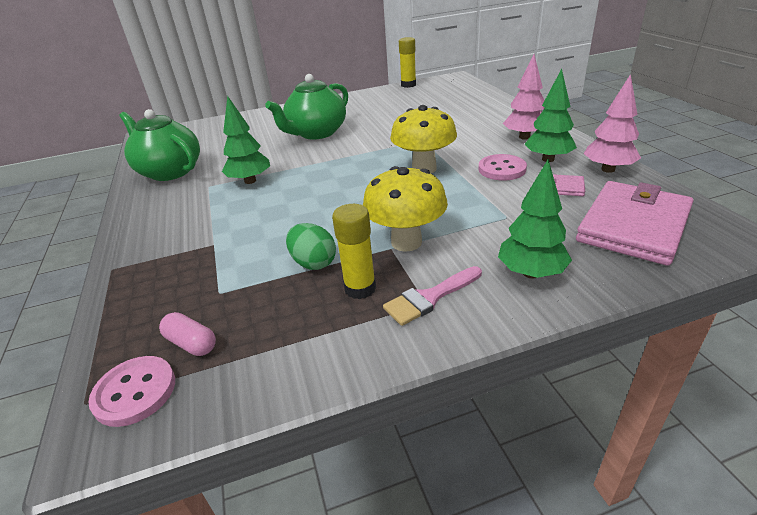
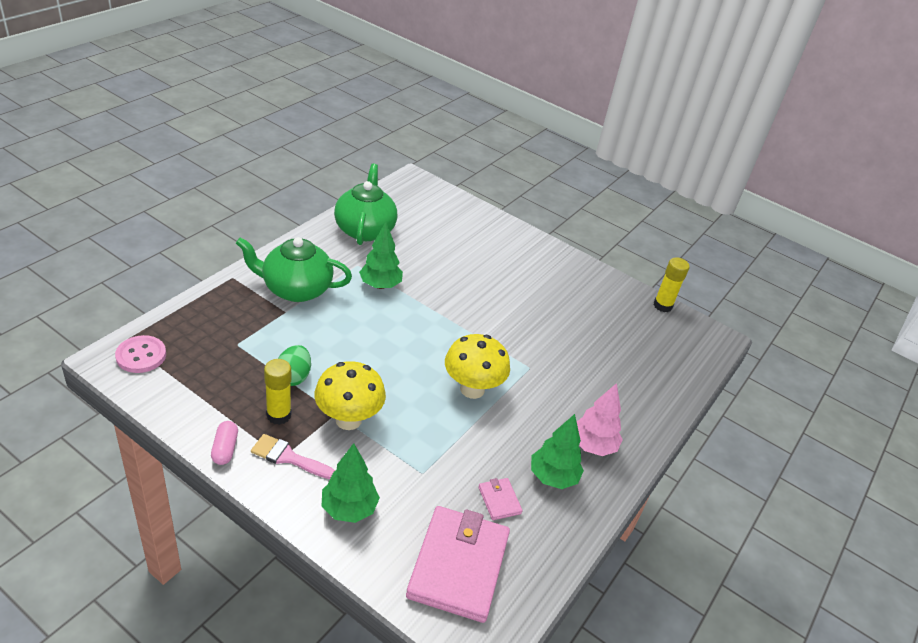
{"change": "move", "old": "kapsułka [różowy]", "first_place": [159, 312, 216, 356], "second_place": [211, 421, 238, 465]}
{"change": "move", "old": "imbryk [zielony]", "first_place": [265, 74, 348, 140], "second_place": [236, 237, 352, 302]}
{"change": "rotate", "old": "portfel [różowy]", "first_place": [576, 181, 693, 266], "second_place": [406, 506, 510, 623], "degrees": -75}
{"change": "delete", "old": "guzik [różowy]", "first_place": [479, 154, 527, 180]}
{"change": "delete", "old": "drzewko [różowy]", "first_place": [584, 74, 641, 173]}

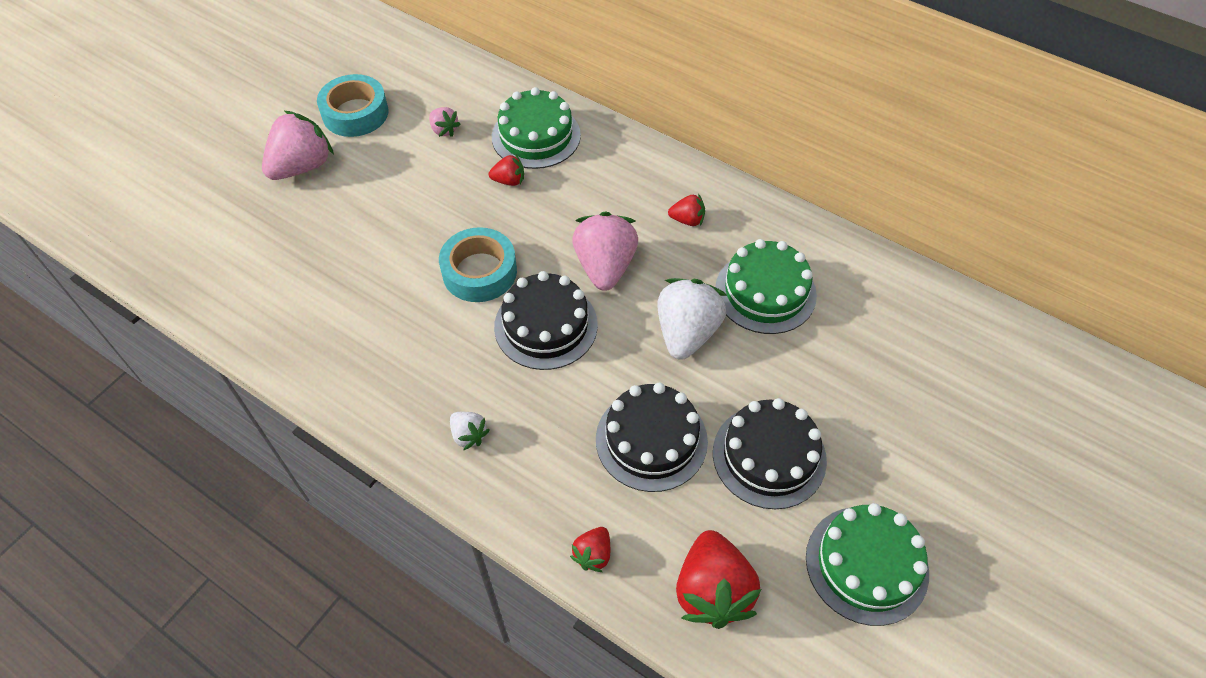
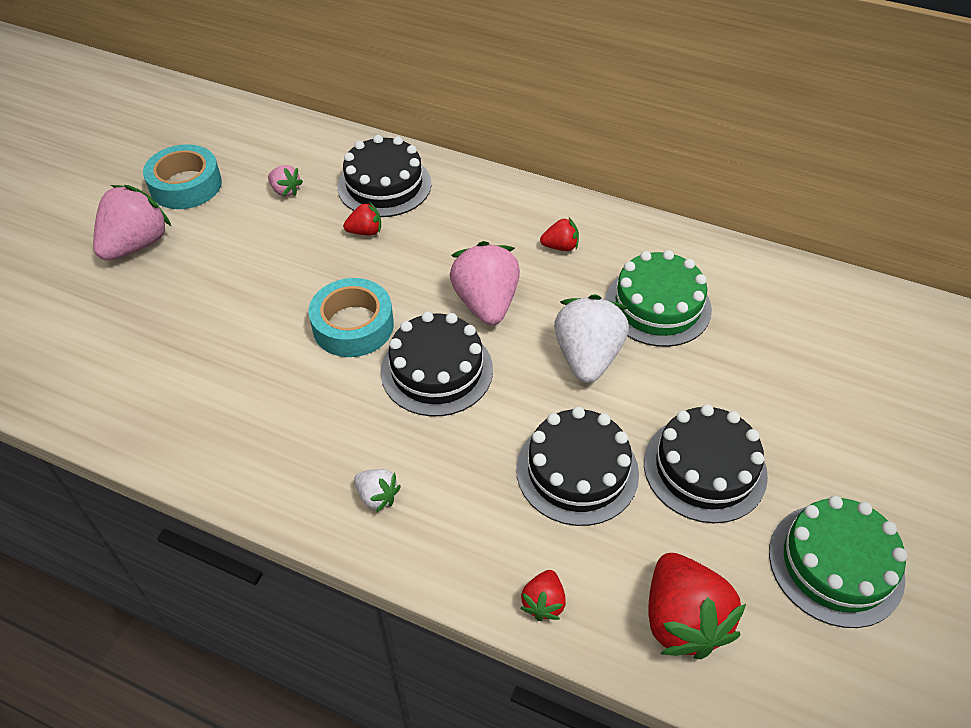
{"change": "recolor", "old": "tort [zielony]", "new": "tort [czarny]", "first_place": [492, 87, 581, 169], "second_place": [337, 135, 431, 217]}

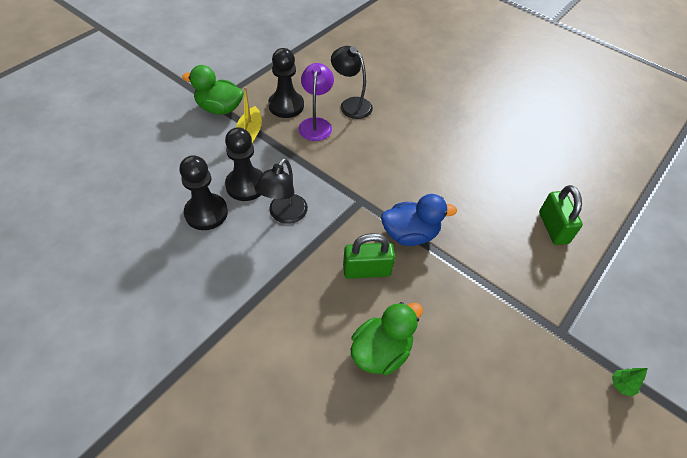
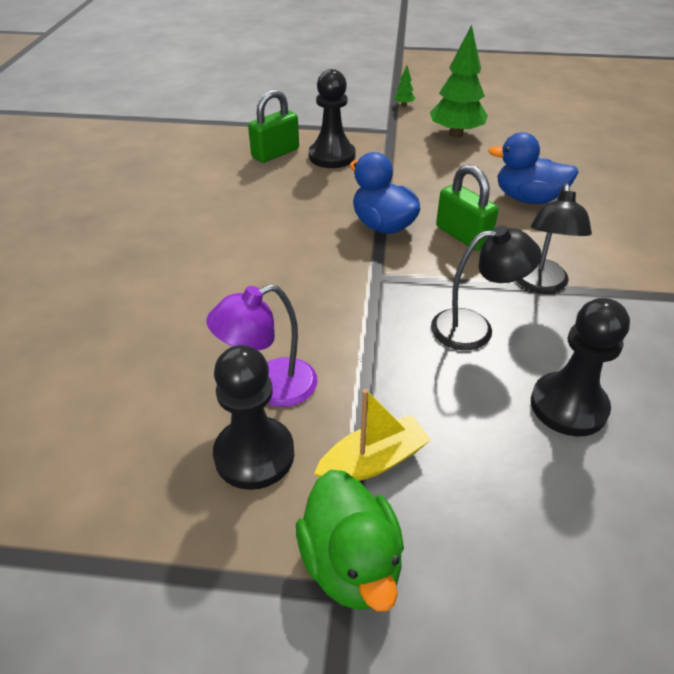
{"change": "move", "old": "pionek [czarny]", "first_place": [225, 127, 263, 201], "second_place": [309, 69, 356, 168]}
{"change": "insert", "new": "drzewko [zielony]", "second_place": [430, 25, 488, 138]}
{"change": "recolor", "old": "kaczka [zielony]", "new": "kaczka [niebieski]", "first_place": [351, 302, 423, 375], "second_place": [488, 132, 579, 204]}
{"change": "move", "old": "lampka [czarny]", "first_place": [331, 46, 373, 119], "second_place": [516, 183, 592, 293]}

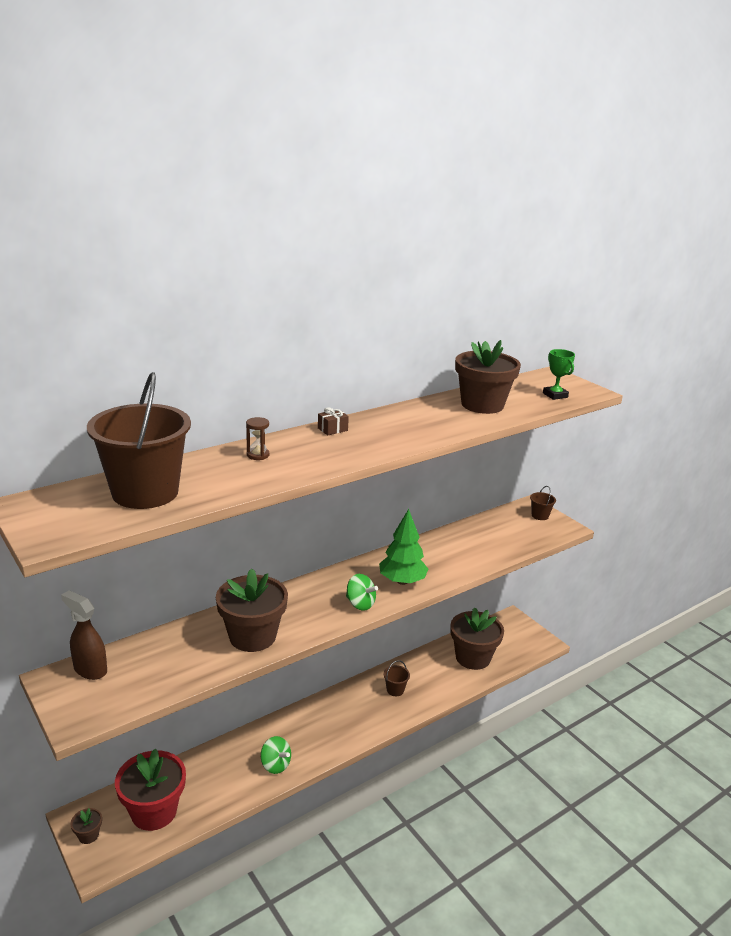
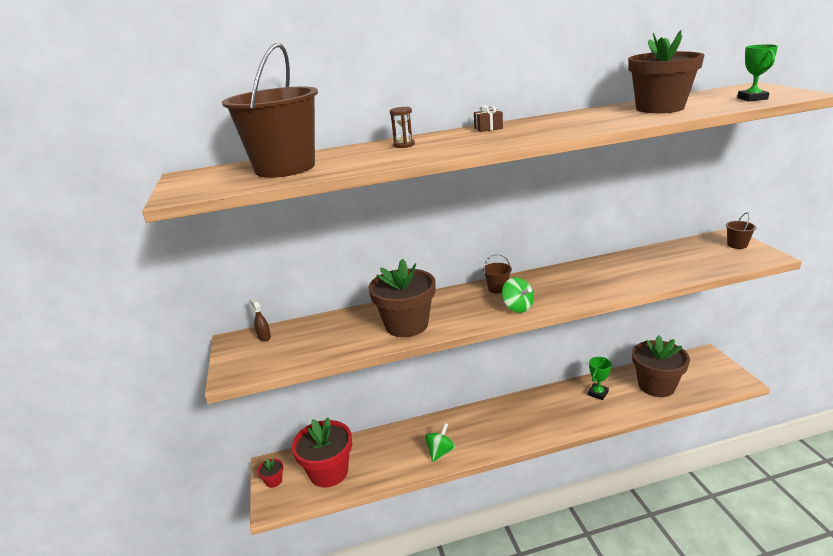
{"change": "resize", "old": "spryskiwacz [brązowy]", "first_place": [61, 590, 107, 680], "second_place": [249, 298, 271, 341], "factor": 0.55}
{"change": "recolor", "old": "doniczka [brązowy]", "new": "doniczka [czerwony]", "first_place": [70, 808, 102, 844], "second_place": [257, 458, 283, 488]}
{"change": "rotate", "old": "bączek [zielony]", "first_place": [261, 736, 291, 774], "second_place": [425, 423, 455, 462], "degrees": -120}
{"change": "move", "old": "wiadro [brązowy]", "first_place": [384, 660, 410, 696], "second_place": [483, 254, 512, 293]}
{"change": "insert", "new": "puchar [zielony]", "second_place": [588, 357, 612, 400]}
{"change": "delete", "old": "drzewko [zielony]", "first_place": [379, 509, 428, 585]}

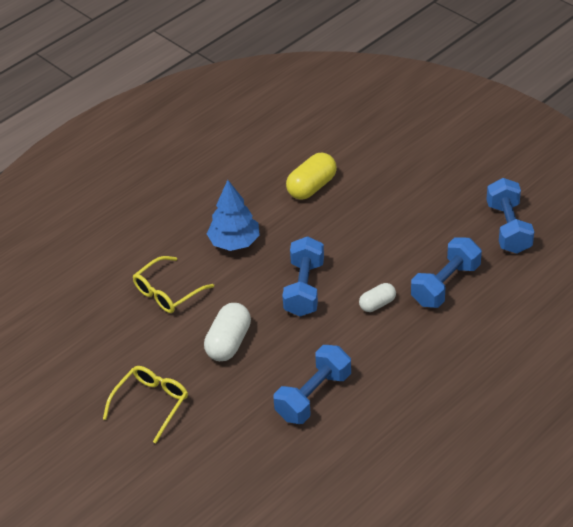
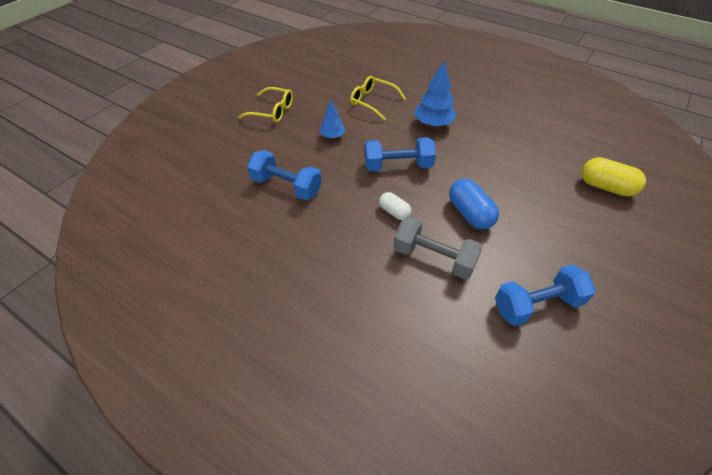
{"change": "replace", "old": "kapsułka [biały]", "new": "drzewko [niebieski]", "first_place": [204, 303, 251, 361], "second_place": [319, 100, 346, 138]}
{"change": "recolor", "old": "hantel [niebieski]", "new": "hantel [szary]", "first_place": [411, 237, 482, 308], "second_place": [394, 216, 483, 279]}
{"change": "insert", "new": "kapsułka [niebieski]", "second_place": [449, 179, 499, 229]}
{"change": "move", "old": "kapsułka [żółty]", "first_place": [286, 153, 337, 200], "second_place": [581, 157, 646, 196]}

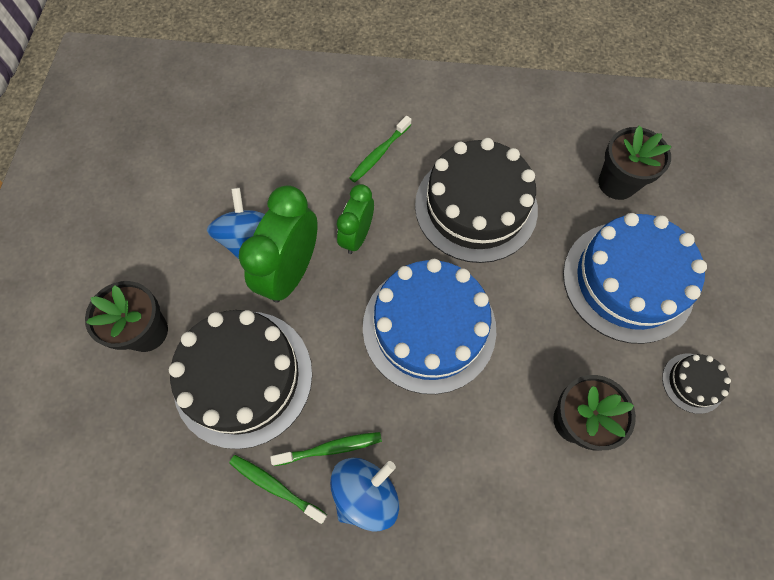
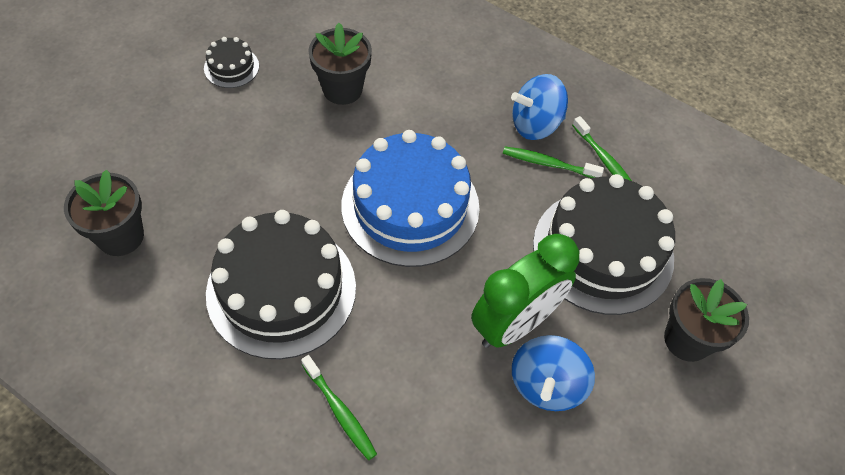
{"change": "rotate", "old": "szczoteczka do zębów [zielony]", "first_place": [349, 116, 411, 183], "second_place": [301, 355, 377, 460], "degrees": 75}
{"change": "delete", "old": "budzik [zielony]", "first_place": [337, 184, 374, 254]}
{"change": "delete", "old": "tort [niebieski]", "first_place": [563, 213, 707, 344]}

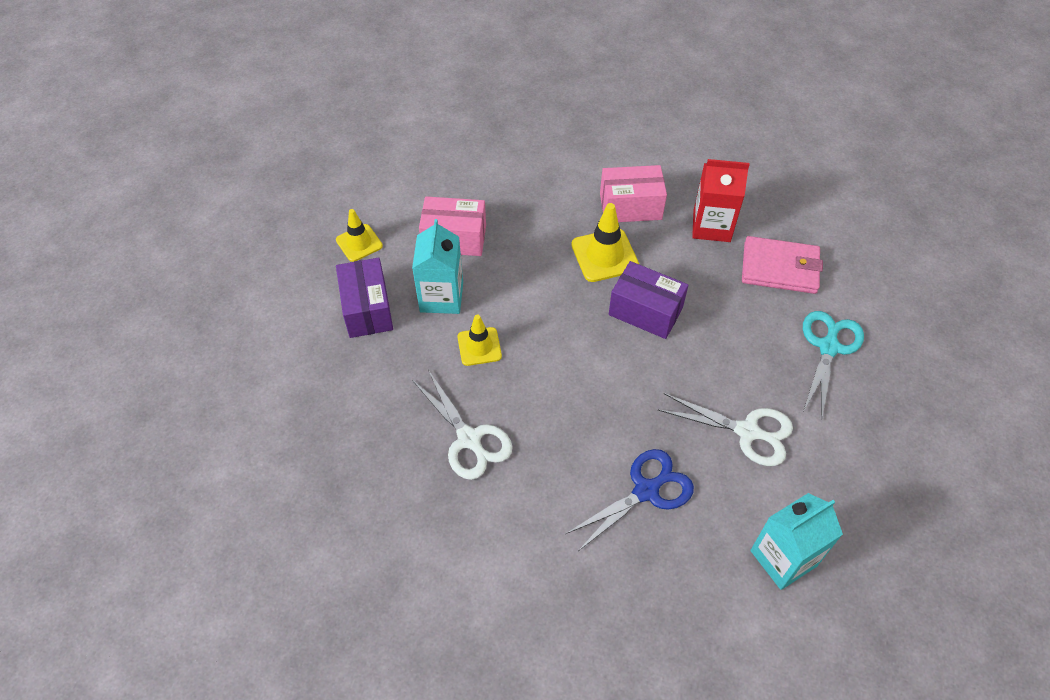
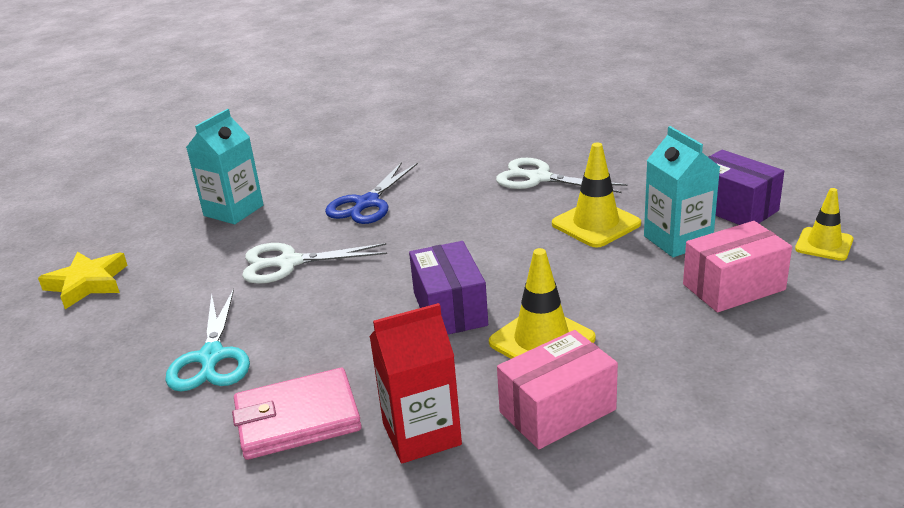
{"change": "insert", "new": "gwiazda [żółty]", "second_place": [38, 252, 128, 309]}
{"change": "rotate", "old": "pudełko [fioletowy]", "first_place": [609, 261, 688, 339], "second_place": [409, 241, 488, 334], "degrees": 75}
{"change": "resize", "old": "pachołek [żółty]", "first_place": [457, 315, 502, 366], "second_place": [552, 142, 641, 248], "factor": 1.51}

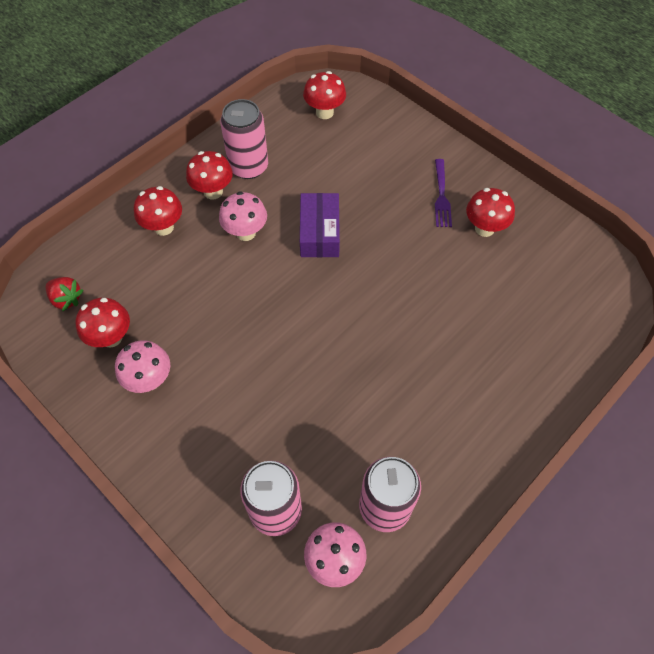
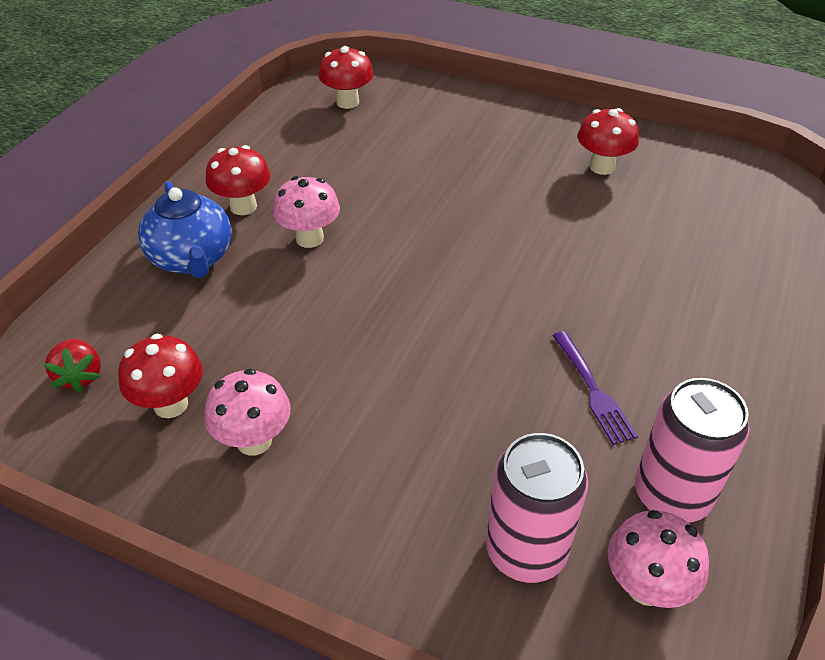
{"change": "rotate", "old": "truskawka [czerwony]", "first_place": [46, 277, 83, 311], "second_place": [44, 339, 101, 393], "degrees": 60}
{"change": "replace", "old": "grzyb [czerwony]", "new": "imbryk [niebieski]", "first_place": [134, 186, 182, 236], "second_place": [138, 181, 232, 278]}
{"change": "move", "old": "widelec [fioletowy]", "first_place": [435, 159, 452, 227], "second_place": [552, 331, 638, 445]}
{"change": "delete", "old": "puszka [różowy]", "first_place": [220, 99, 268, 179]}
{"change": "delete", "old": "pudełko [fioletowy]", "first_place": [300, 193, 340, 257]}

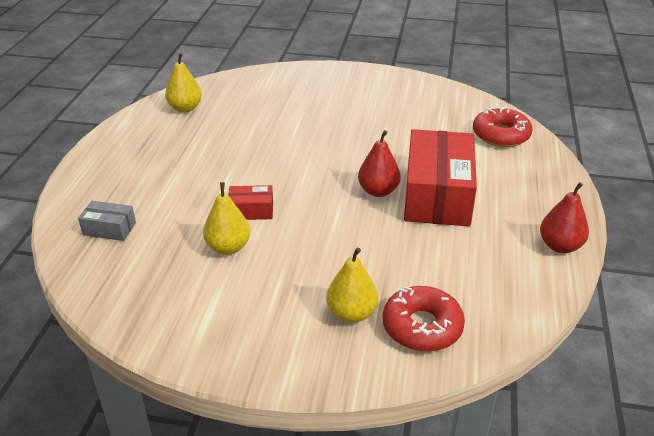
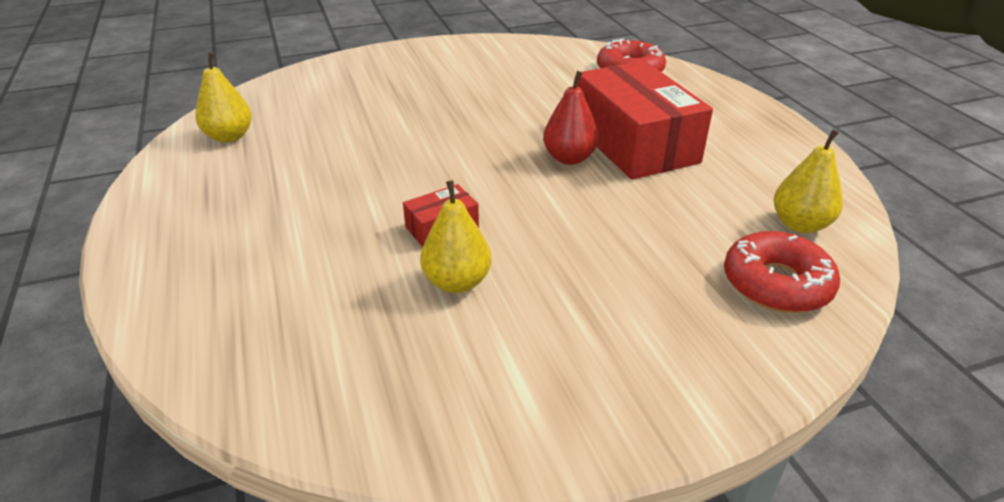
{"change": "move", "old": "gruszka [żółty]", "first_place": [326, 248, 378, 323], "second_place": [774, 129, 843, 233]}
{"change": "delete", "old": "pudełko [szary]", "first_place": [78, 201, 136, 241]}
{"change": "delete", "old": "gruszka [czerwony]", "first_place": [540, 182, 589, 253]}

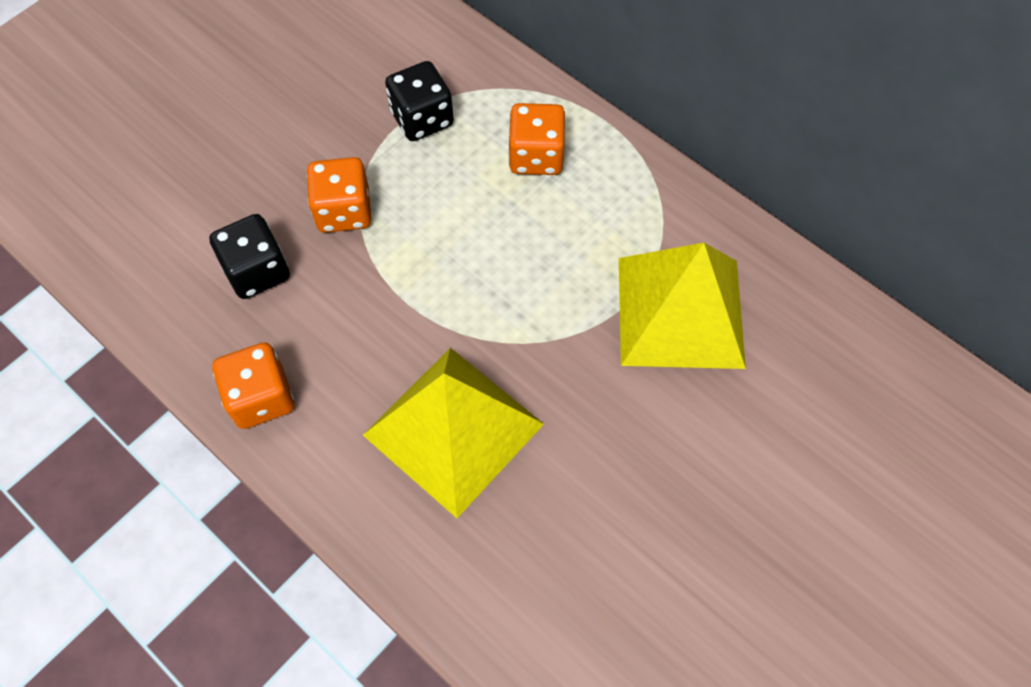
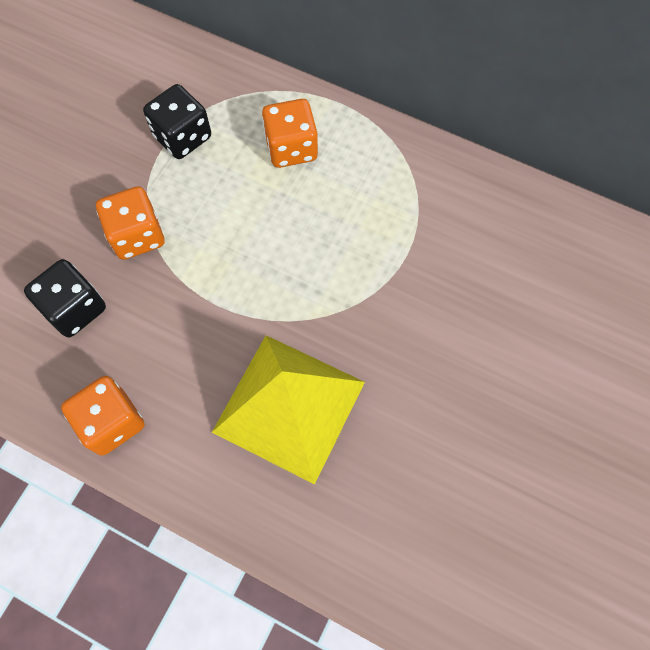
{"change": "delete", "old": "piramida [żółty]", "first_place": [619, 243, 746, 369]}

